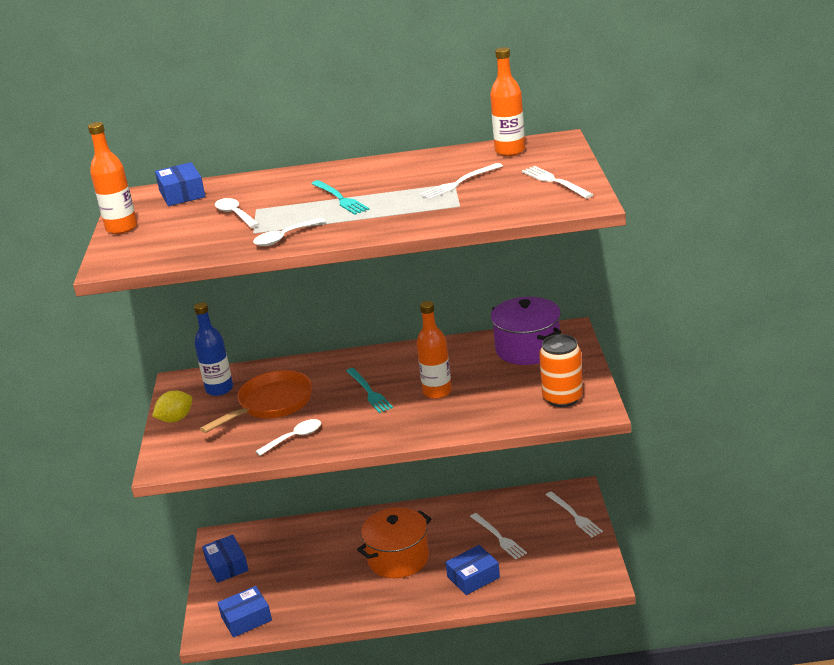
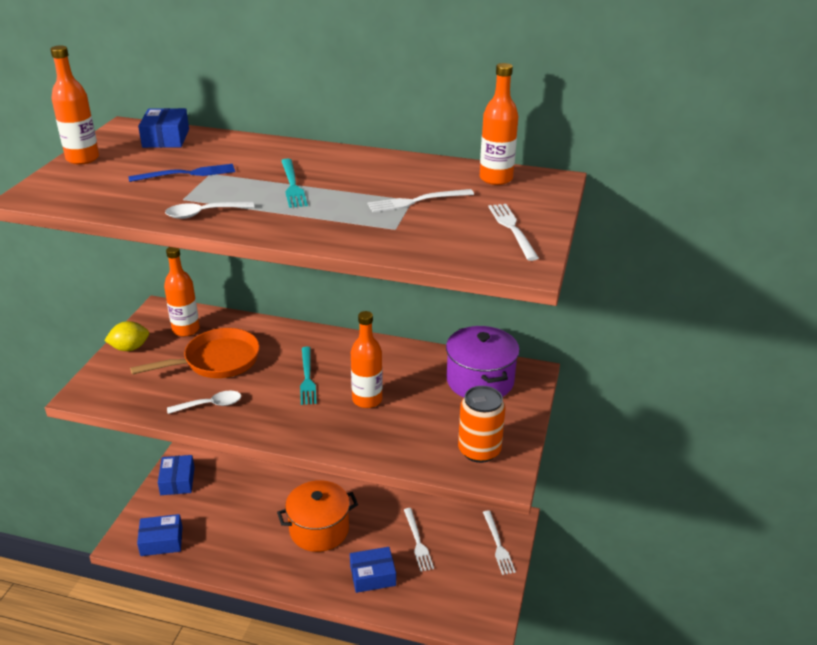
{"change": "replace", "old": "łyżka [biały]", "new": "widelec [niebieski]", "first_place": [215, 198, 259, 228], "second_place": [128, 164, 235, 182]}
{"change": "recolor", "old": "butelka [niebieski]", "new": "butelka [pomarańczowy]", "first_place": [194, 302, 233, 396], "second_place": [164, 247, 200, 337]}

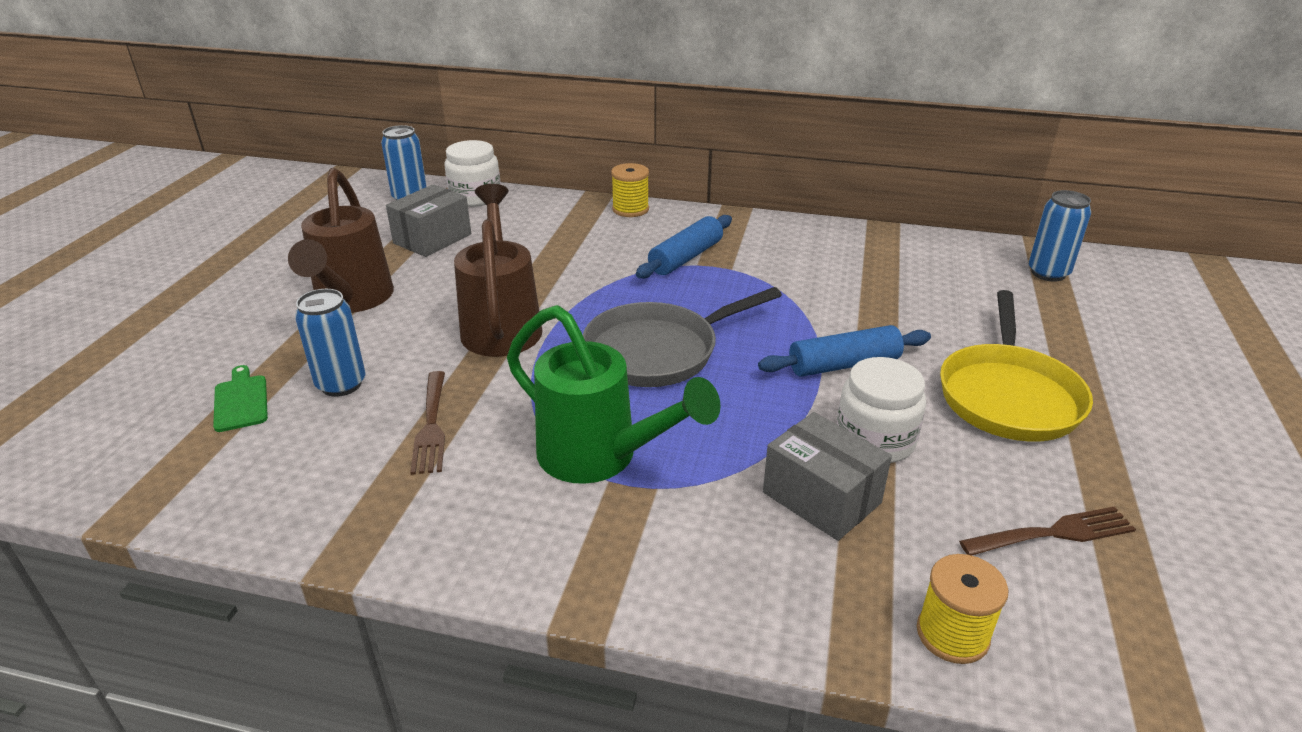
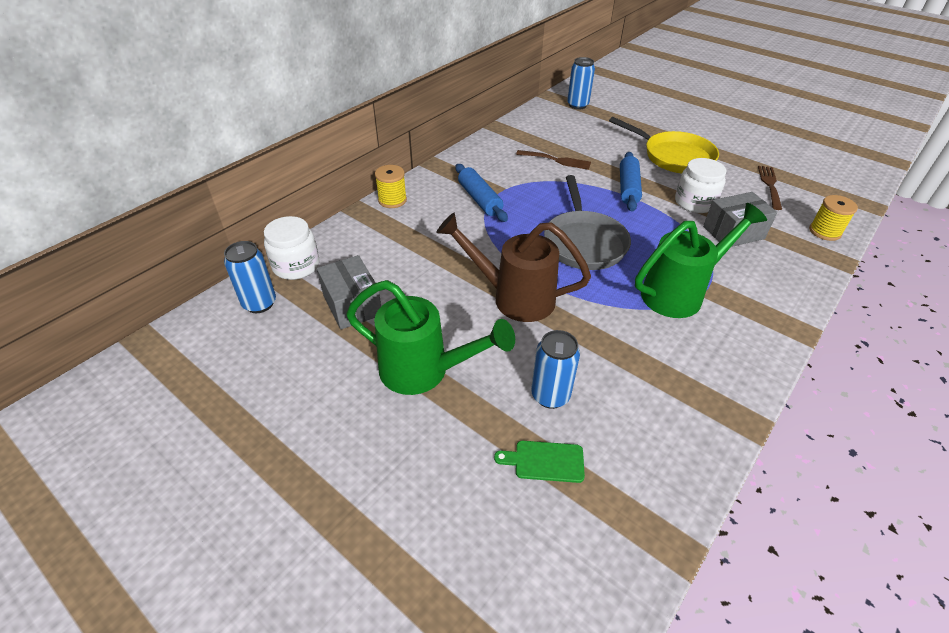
{"change": "recolor", "old": "konewka [brązowy]", "new": "konewka [zielony]", "first_place": [288, 168, 394, 313], "second_place": [346, 280, 515, 395]}
{"change": "move", "old": "widelec [brązowy]", "first_place": [410, 371, 445, 475], "second_place": [516, 150, 591, 170]}

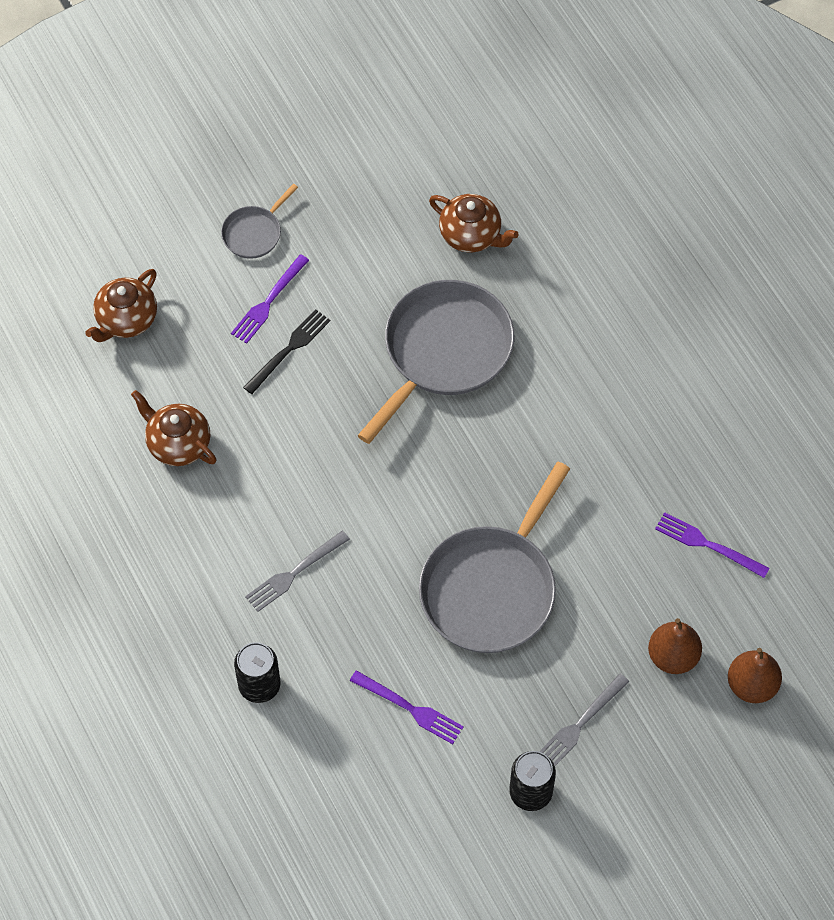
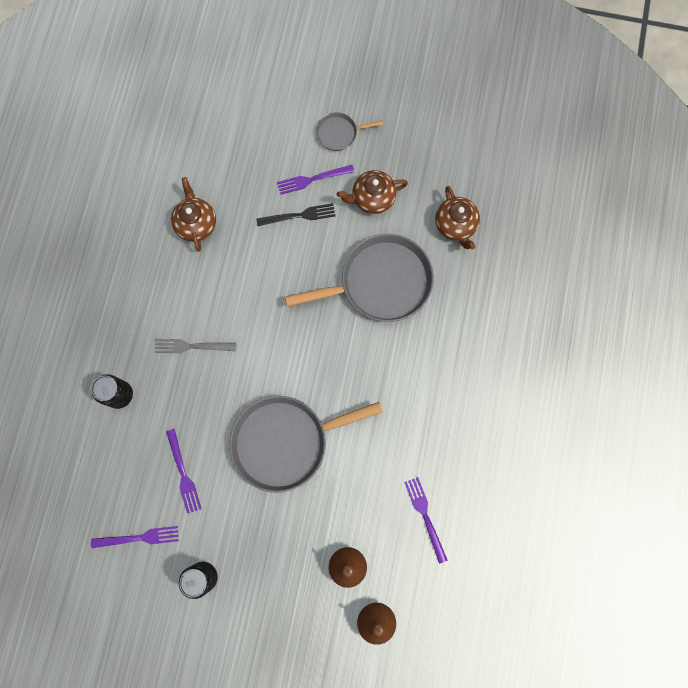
{"change": "insert", "new": "widelec [fioletowy]", "second_place": [91, 526, 179, 548]}
{"change": "move", "old": "imbryk [brązowy]", "first_place": [85, 269, 157, 342], "second_place": [336, 170, 408, 214]}
{"change": "delete", "old": "widelec [szary]", "first_place": [539, 673, 629, 766]}

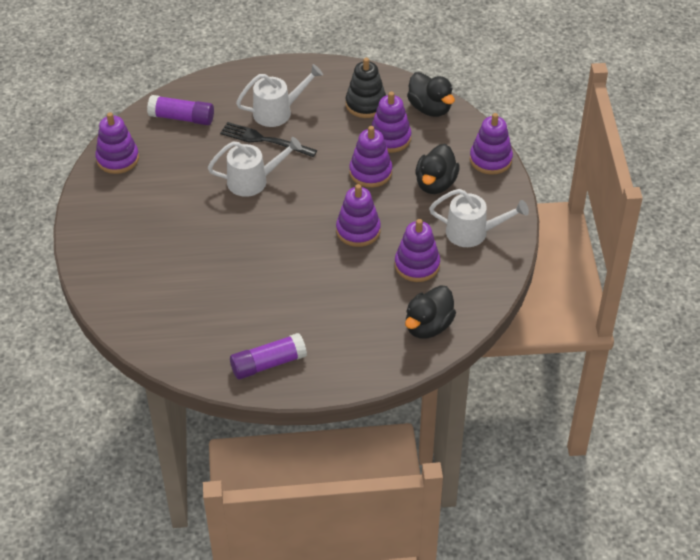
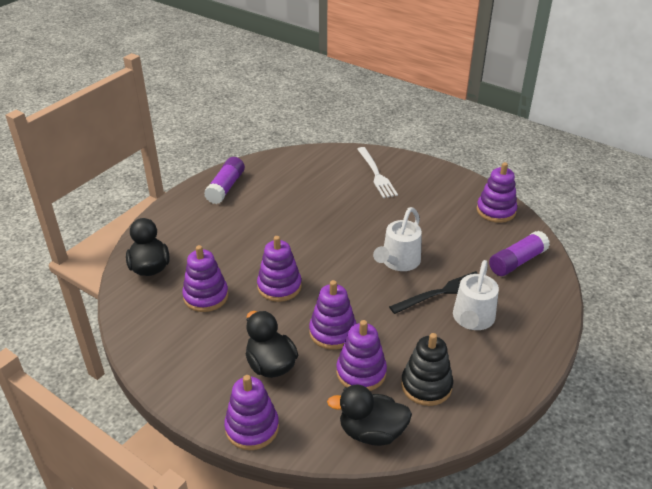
{"change": "insert", "new": "widelec [biały]", "second_place": [357, 147, 398, 198]}
{"change": "delete", "old": "konewka [biały]", "first_place": [429, 189, 529, 247]}

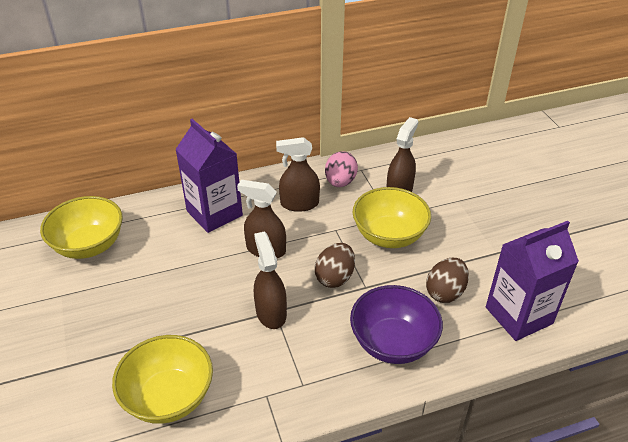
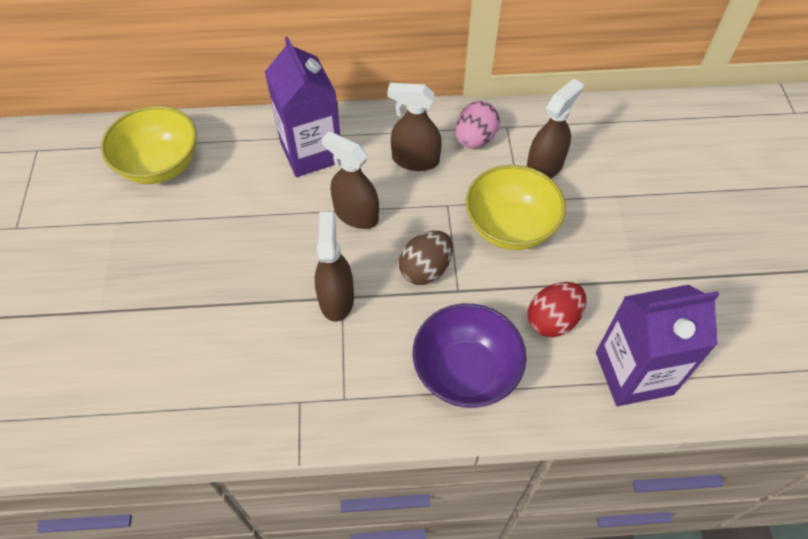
{"change": "recolor", "old": "jajko [brązowy]", "new": "jajko [czerwony]", "first_place": [426, 258, 469, 303], "second_place": [528, 282, 586, 337]}
{"change": "delete", "old": "miska [żółty]", "first_place": [112, 335, 213, 424]}

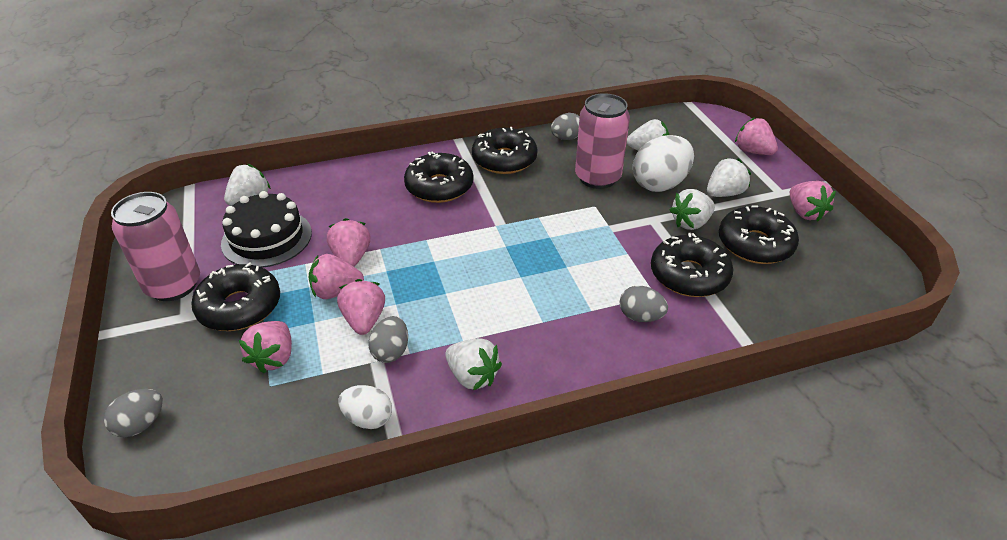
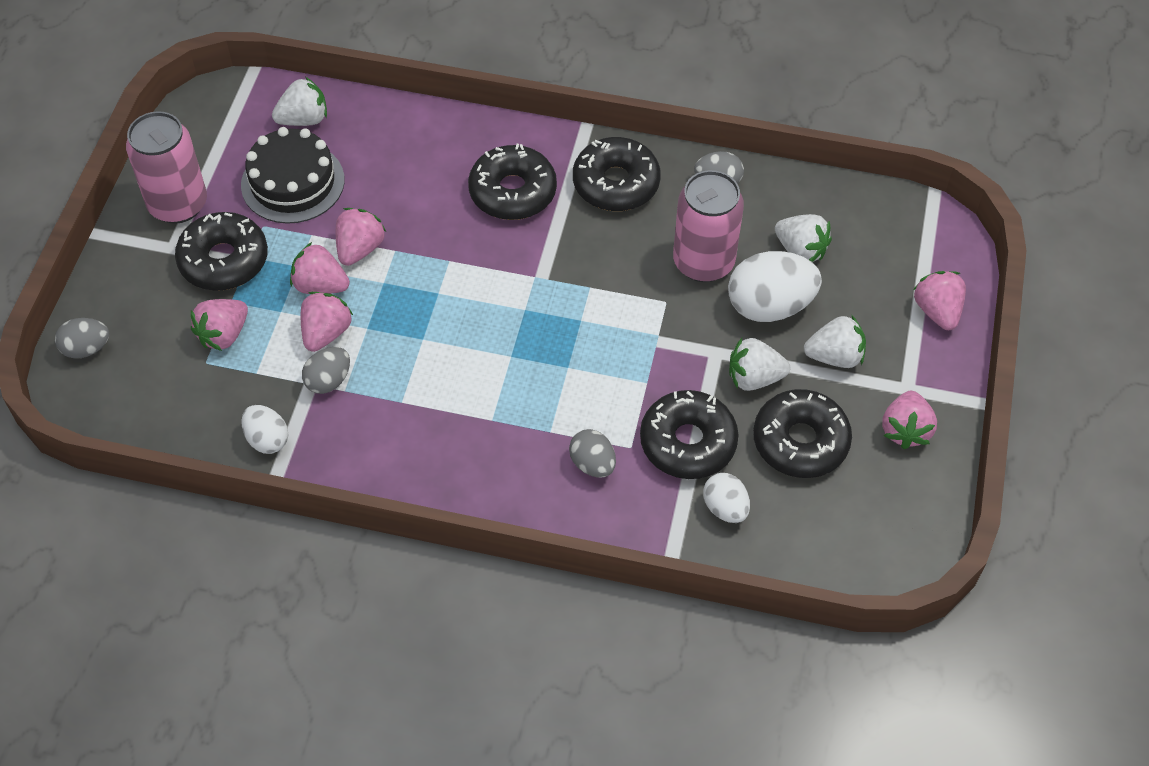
{"change": "insert", "new": "jajko [biały]", "second_place": [703, 473, 750, 523]}
{"change": "delete", "old": "truskawka [biały]", "first_place": [445, 338, 502, 390]}

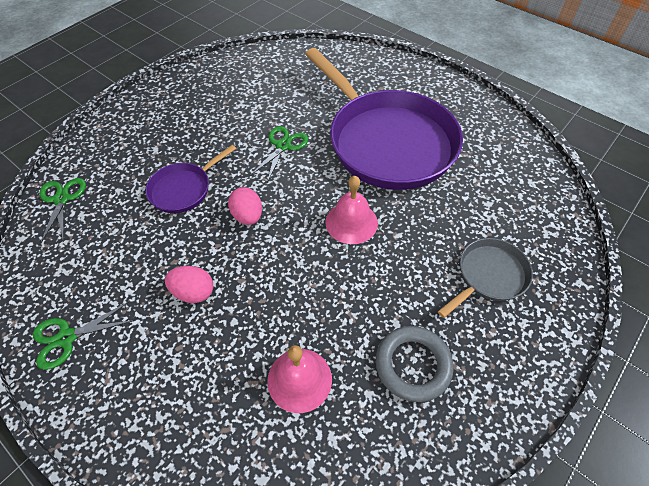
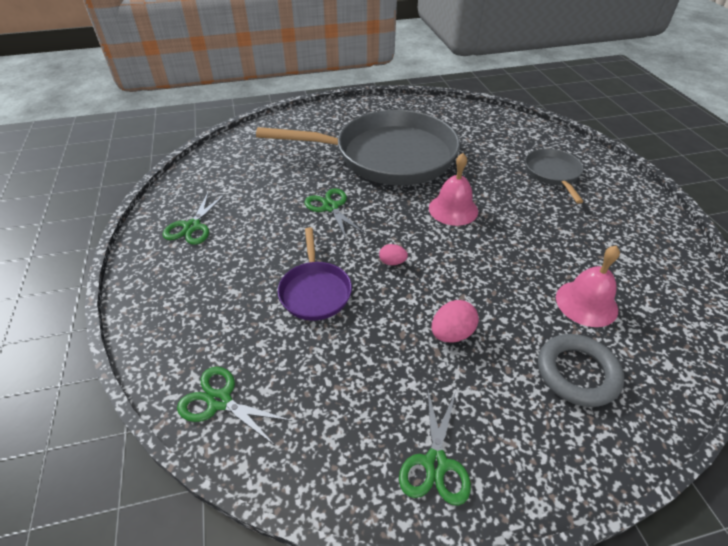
{"change": "insert", "new": "nożyczki [zielony]", "second_place": [163, 193, 226, 245]}
{"change": "recolor", "old": "patelnia [fioletowy]", "new": "patelnia [szary]", "first_place": [305, 48, 463, 190], "second_place": [256, 110, 460, 185]}
{"change": "resize", "old": "jajko [różowy]", "first_place": [228, 187, 262, 225], "second_place": [379, 244, 408, 265], "factor": 0.62}
{"change": "move", "old": "pierścień [szary]", "first_place": [375, 326, 454, 402], "second_place": [538, 334, 624, 407]}

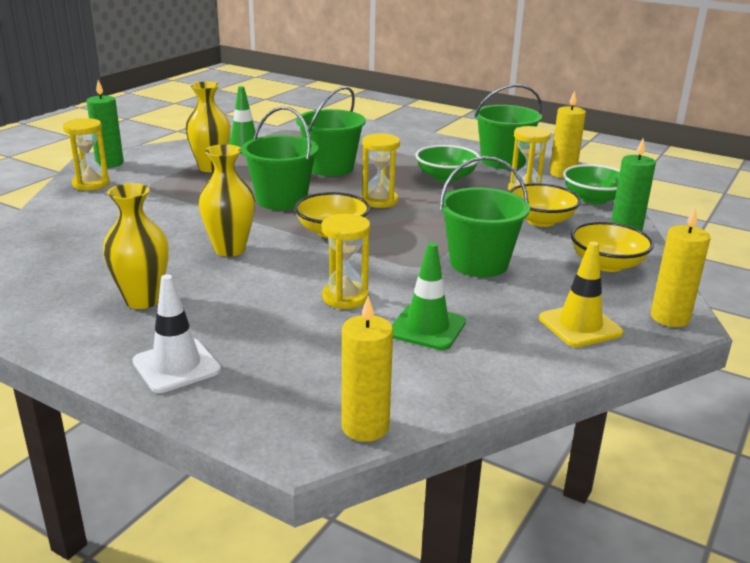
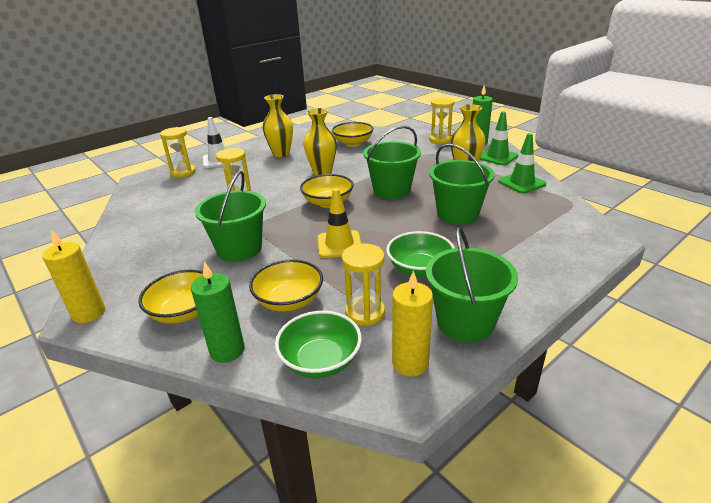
{"change": "move", "old": "klepsydra [żółty]", "first_place": [362, 133, 400, 208], "second_place": [160, 127, 196, 178]}
{"change": "move", "old": "pachołek [żółty]", "first_place": [539, 241, 623, 347], "second_place": [318, 188, 361, 258]}
{"change": "insert", "new": "miska [żółty]", "second_place": [332, 122, 374, 147]}
{"change": "move", "old": "pachołek [zielony]", "first_place": [392, 242, 466, 350], "second_place": [479, 111, 518, 165]}
{"change": "delete", "old": "świeca [żółty]", "first_place": [342, 296, 393, 442]}

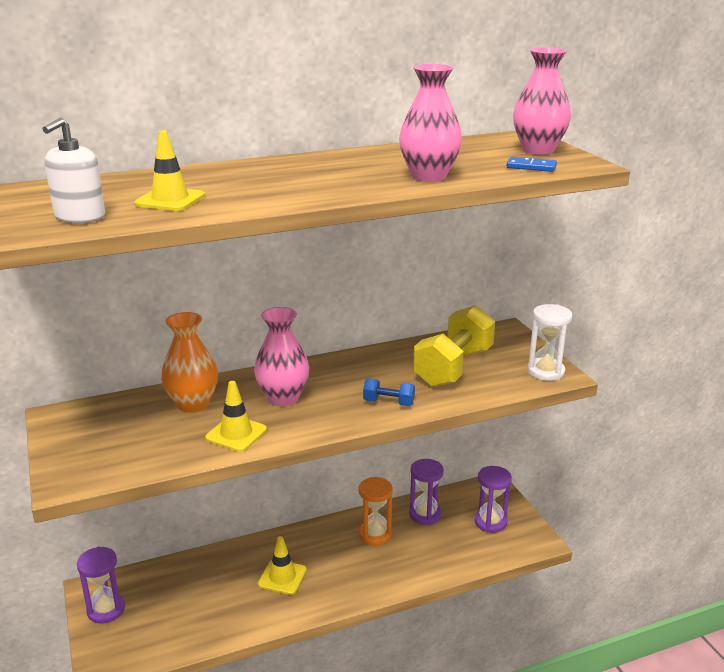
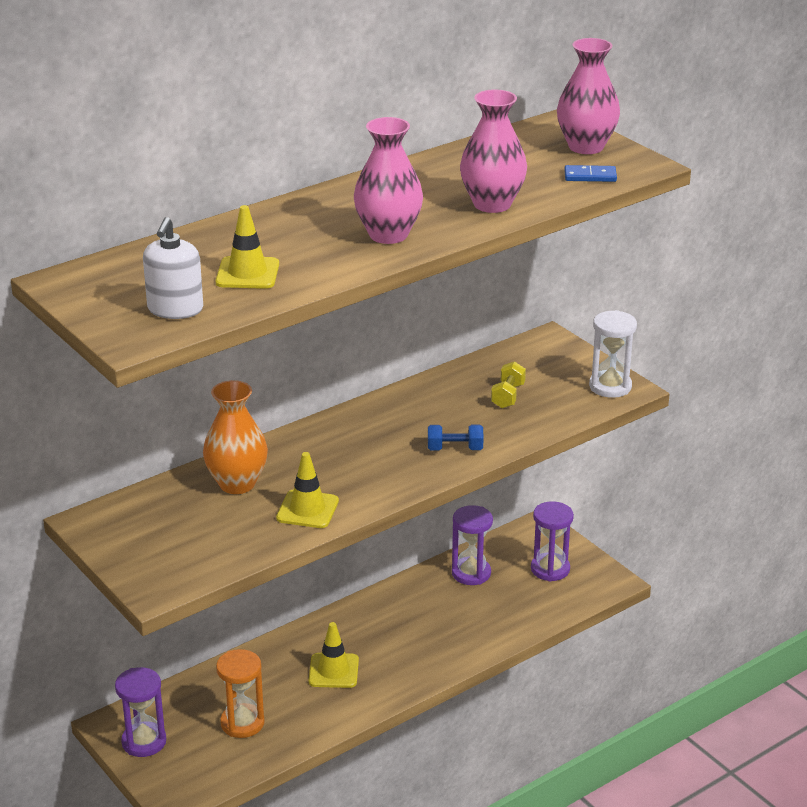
{"change": "move", "old": "klepsydra [pomarańczowy]", "first_place": [359, 477, 393, 545], "second_place": [216, 649, 265, 738]}
{"change": "move", "old": "wazon [różowy]", "first_place": [254, 307, 309, 406], "second_place": [354, 117, 423, 244]}
{"change": "resize", "old": "hantel [żółty]", "first_place": [413, 305, 495, 387], "second_place": [491, 361, 526, 409], "factor": 0.46}

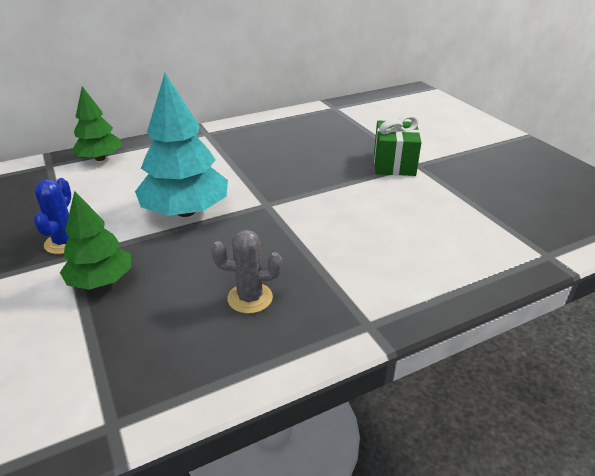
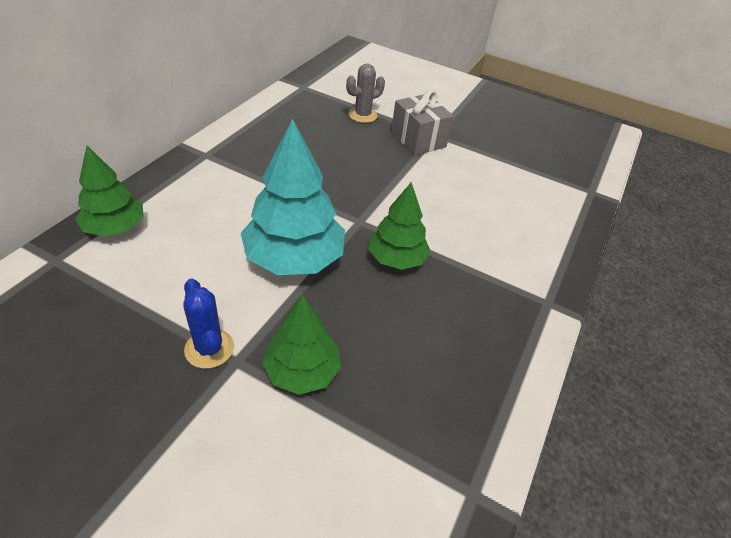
{"change": "move", "old": "kaktus [szary]", "first_place": [211, 230, 282, 314], "second_place": [346, 64, 385, 123]}
{"change": "insert", "new": "drzewko [zielony]", "second_place": [368, 182, 431, 270]}
{"change": "recolor", "old": "prezent [zielony]", "new": "prezent [szary]", "first_place": [374, 115, 421, 176], "second_place": [391, 90, 454, 155]}

